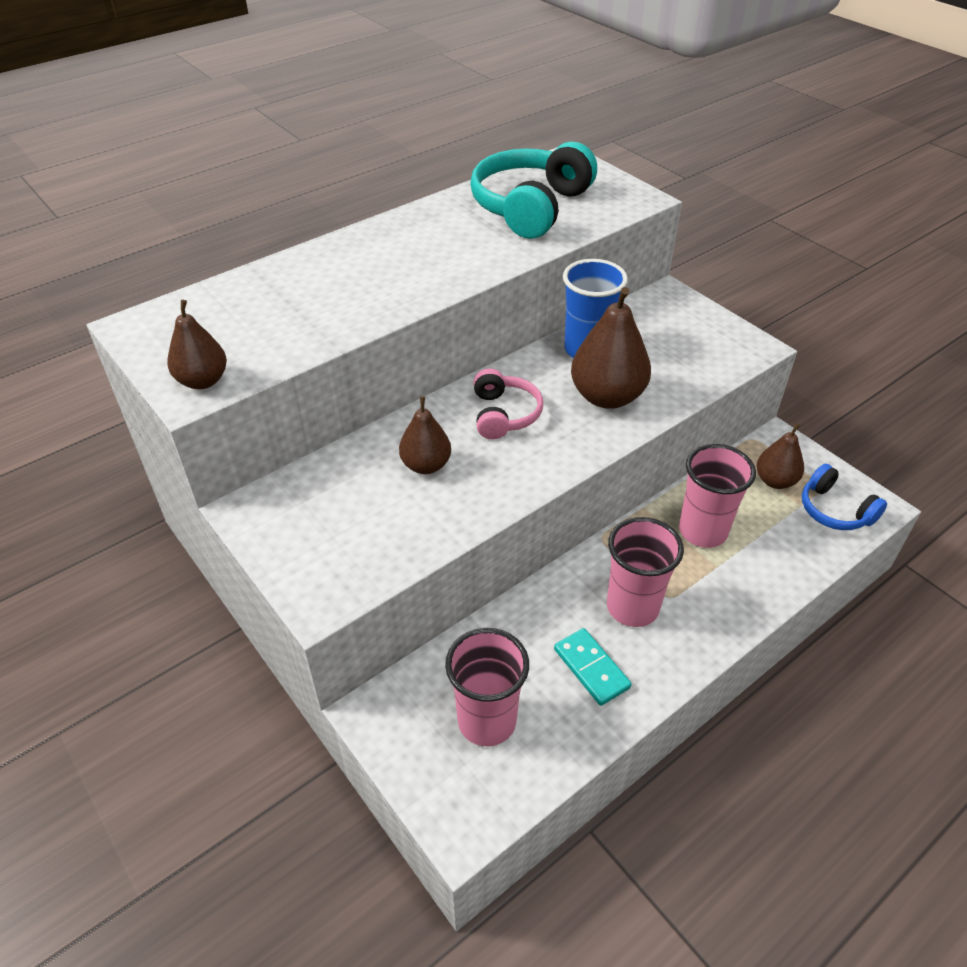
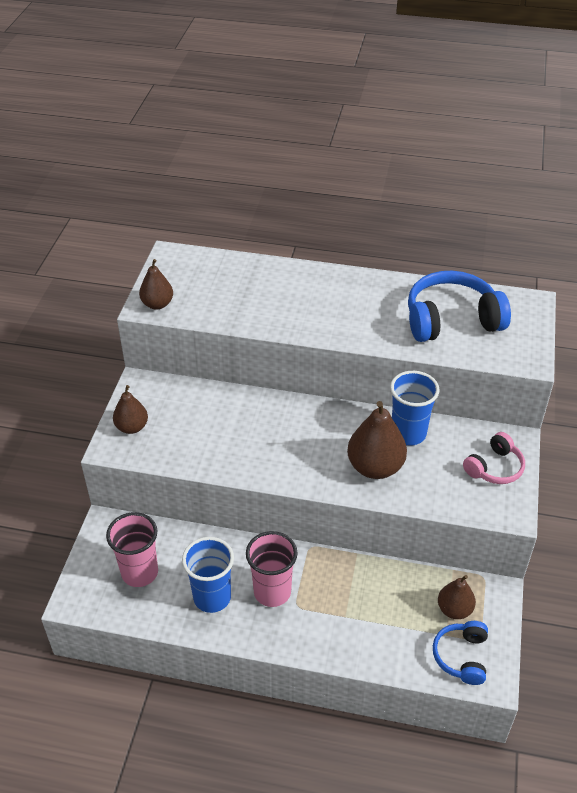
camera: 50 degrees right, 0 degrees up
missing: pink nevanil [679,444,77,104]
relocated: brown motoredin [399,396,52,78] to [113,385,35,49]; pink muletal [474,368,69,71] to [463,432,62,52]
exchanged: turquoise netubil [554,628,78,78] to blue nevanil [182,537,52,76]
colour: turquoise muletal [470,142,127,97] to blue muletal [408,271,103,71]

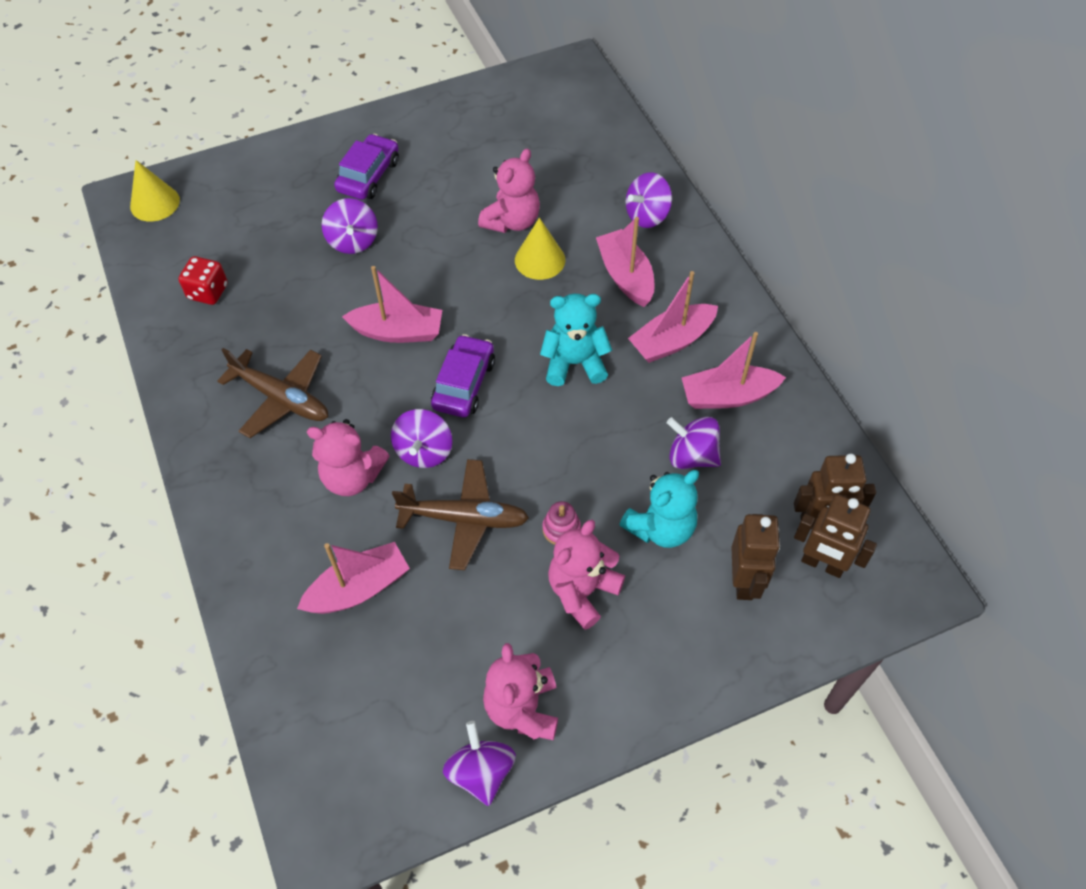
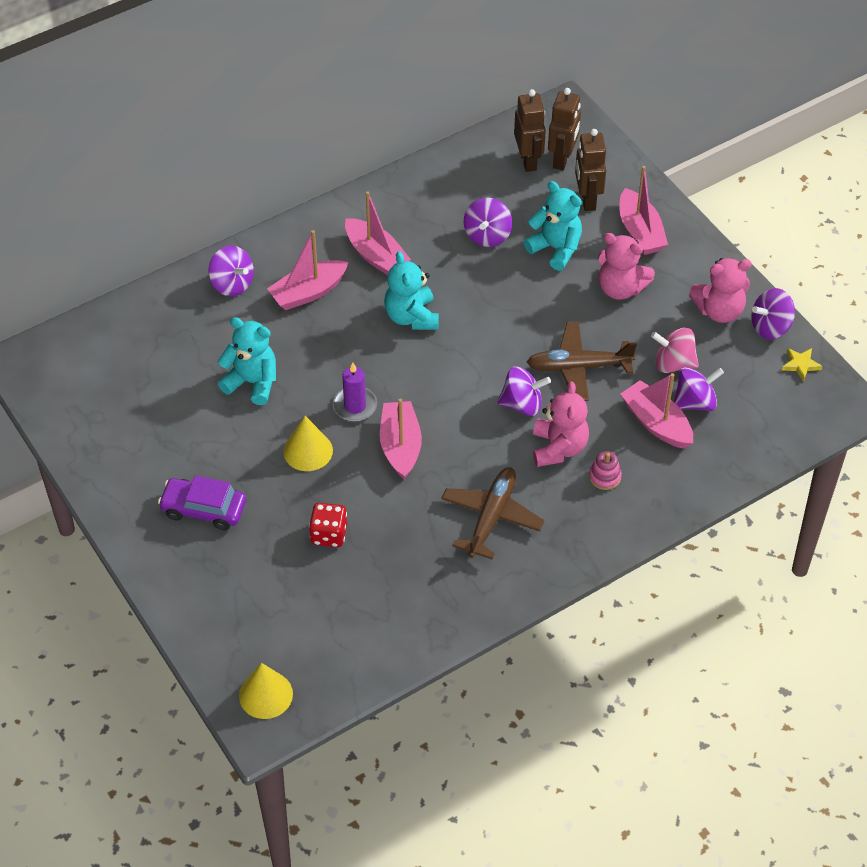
camera: 100 degrees left, 5 degrees down
missing: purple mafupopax [431,334,64,83]
appeared: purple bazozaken [333,363,44,59]; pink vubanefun [651,328,48,45]; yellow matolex [782,348,41,34]
relocated: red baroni [178,256,50,49] to [309,503,38,44]; purple vubanefun [322,198,56,56] to [674,367,50,44]; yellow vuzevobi [515,218,50,62] to [283,416,50,55]; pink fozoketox [542,501,39,44] to [589,451,33,39]; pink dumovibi [682,332,104,77] to [620,166,48,89]
colour: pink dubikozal [478,149,62,84] to turquoise dubikozal [218,317,58,88]
spun: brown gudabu [392,459,137,111] = [527,322,110,79] 90 degrees counterclockwise; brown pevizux [731,514,49,86] = [575,129,31,82] 90 degrees counterclockwise

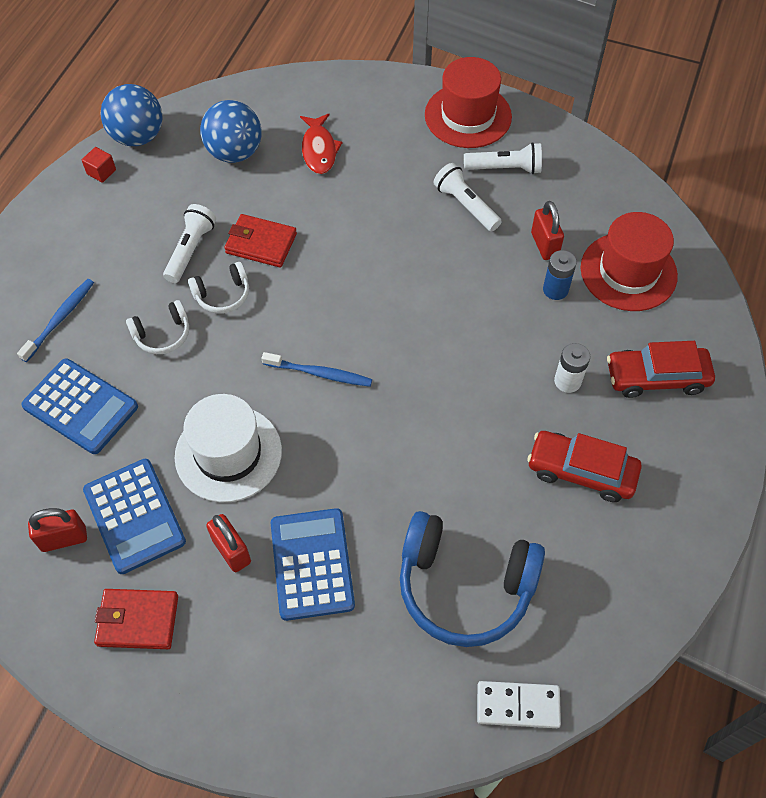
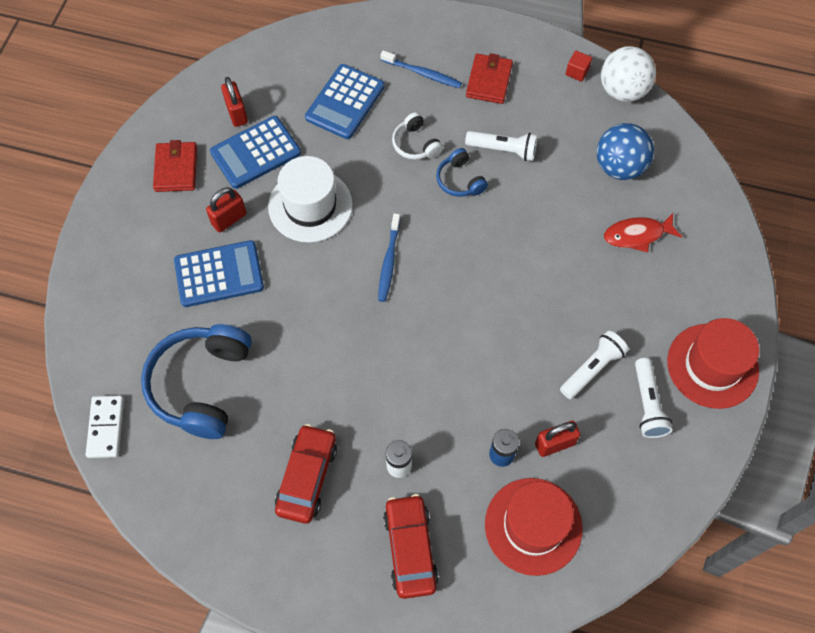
camera: 85 degrees right, 5 degrees up
relocated: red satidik [224,214,73,53] to [466,53,47,51]
colour: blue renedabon [100,84,63,62] to white renedabon [601,46,55,56]; white muletal [188,262,61,52] to blue muletal [436,148,52,49]

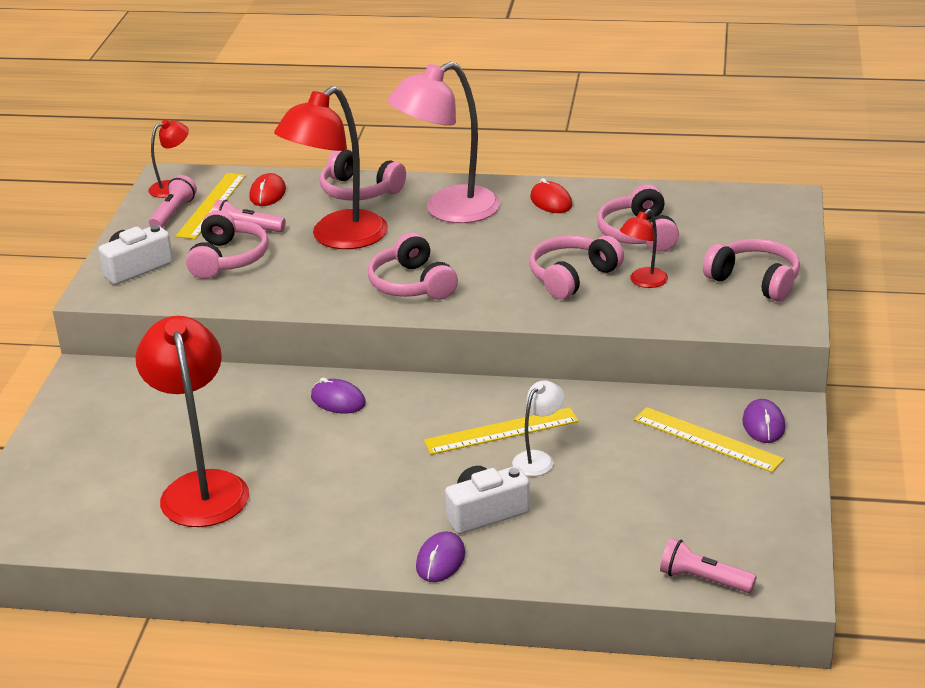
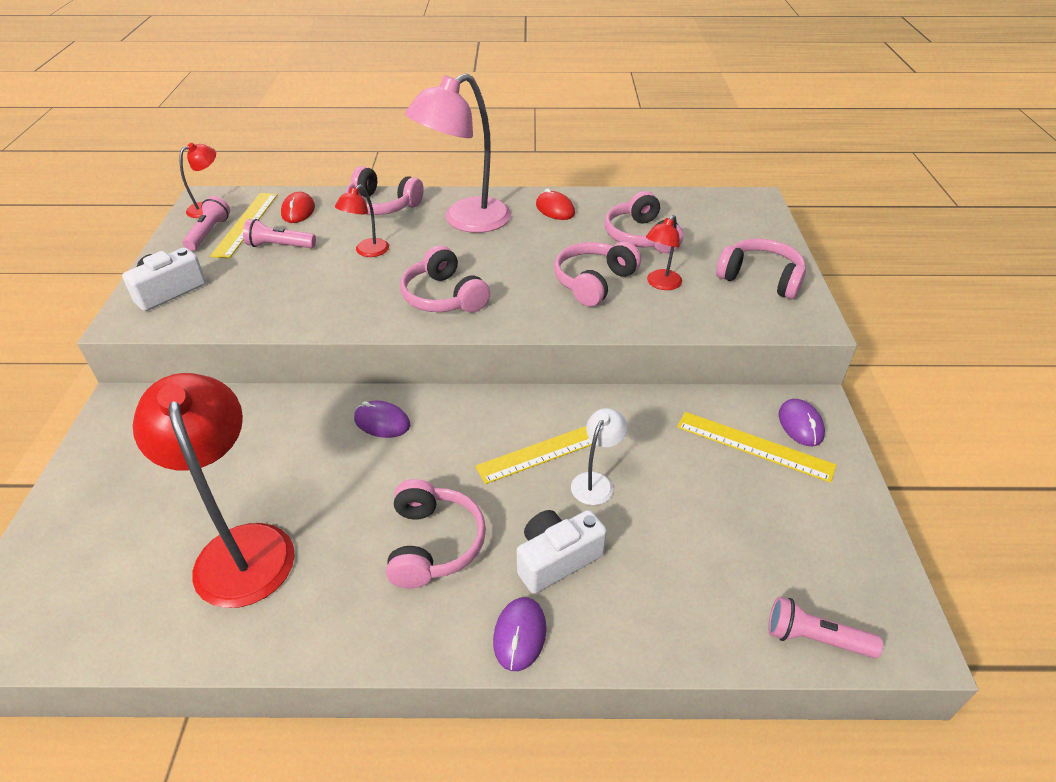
camera: 10 degrees left, 10 degrees up
relocated: pink muletal [186,210,83,69] to [386,479,100,110]
size: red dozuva [274,86,114,163] = [335,184,54,73] x0.47

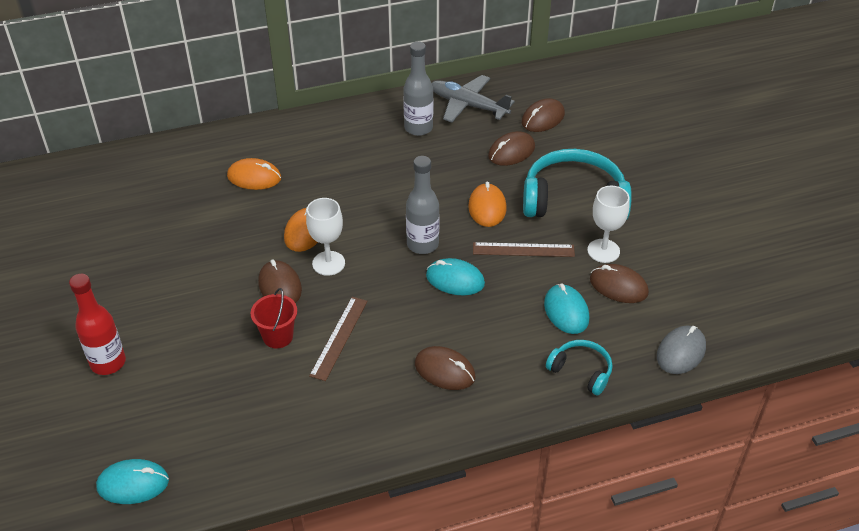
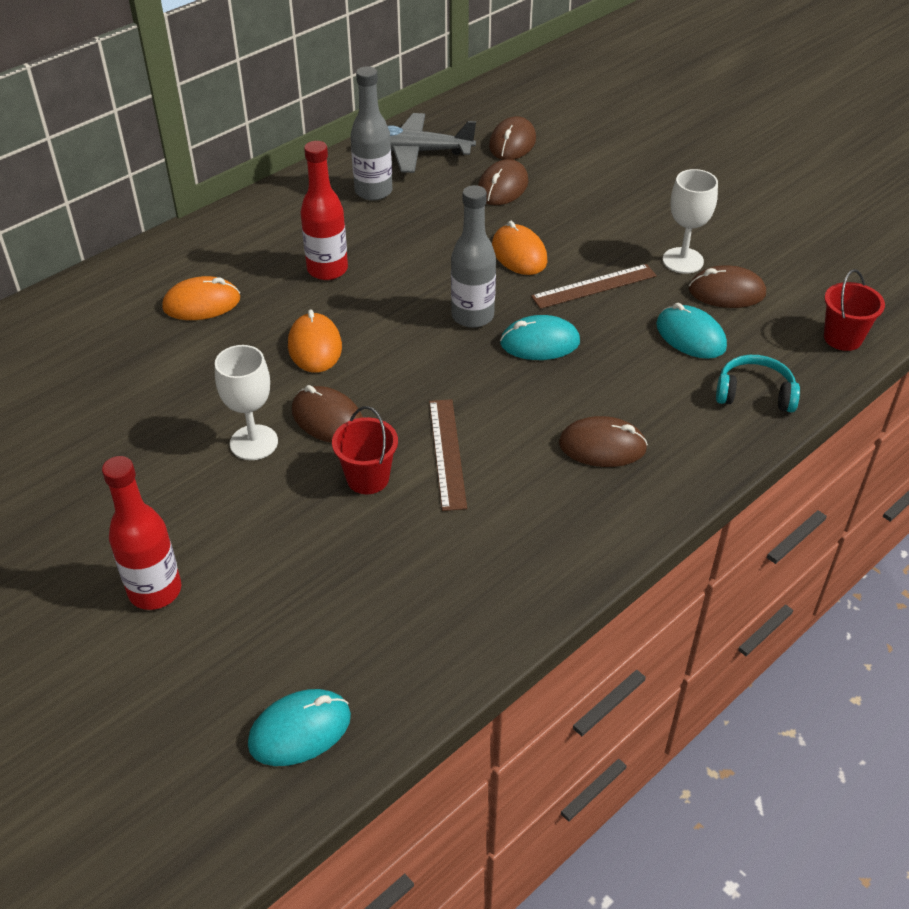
camera: 25 degrees left, 0 degrees up
missing: turquoise muletal [523,149,109,71]
appeared: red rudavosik [301,141,47,139]
relocated: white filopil [306,198,39,78] to [215,345,63,115]
exchanged: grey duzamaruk [657,325,49,49] to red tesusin [824,269,61,82]

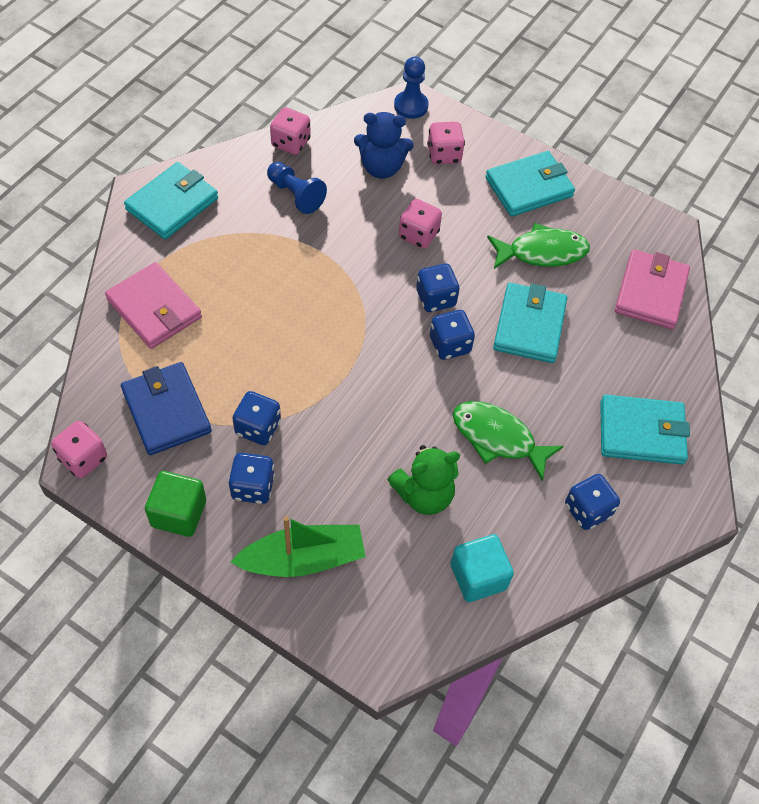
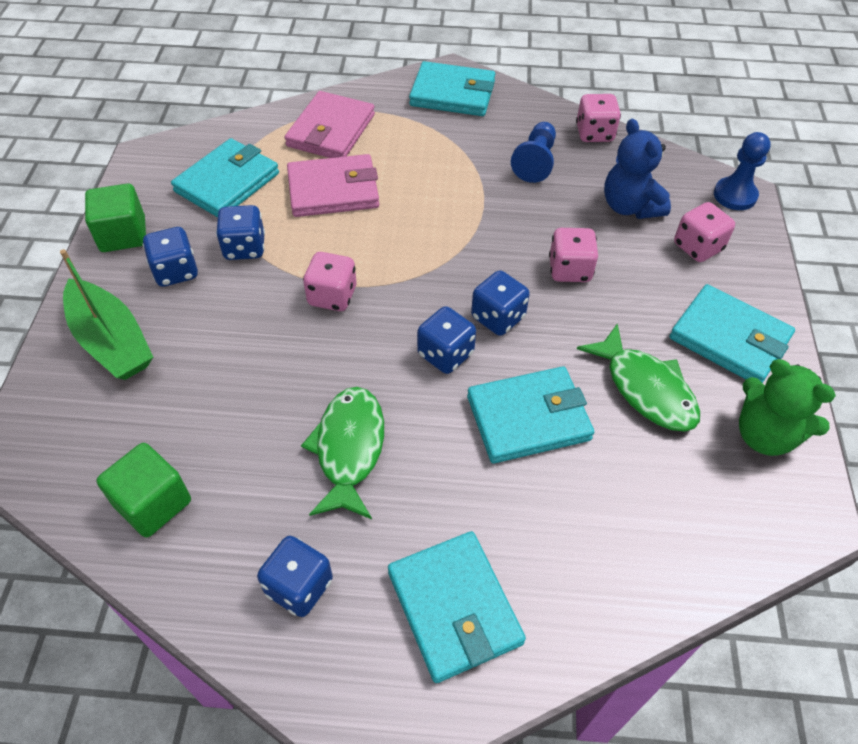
camera: 65 degrees right, 5 degrees down
relocated: pink baroni [51,421,56,57] to [303,252,53,59]; green dubikozal [388,445,72,70] to [739,359,97,97]; pink satidik [615,250,75,79] to [287,154,92,63]
colour: blue satidik [121,362,91,93] to turquoise satidik [171,138,108,79]; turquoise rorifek [451,534,63,68] to green rorifek [96,443,95,95]

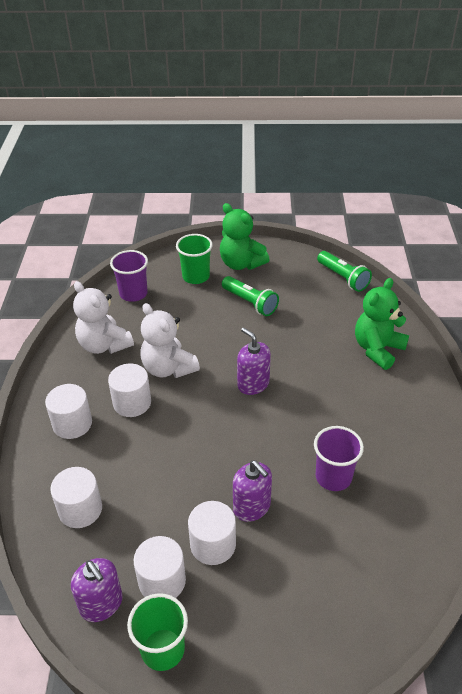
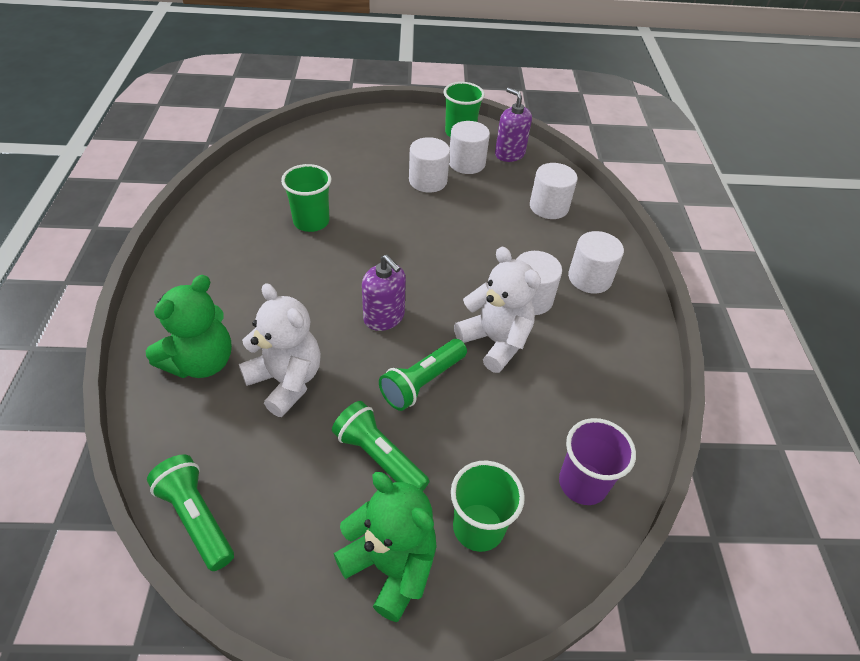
camera: 175 degrees right, 5 degrees up
missing: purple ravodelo [233,461,39,61]
appeared: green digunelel [379,339,88,72]
relocated: white dubikozal [73,281,61,73] to [239,283,82,134]
colour: purple nevanil [314,426,50,65] to green nevanil [281,164,50,68]

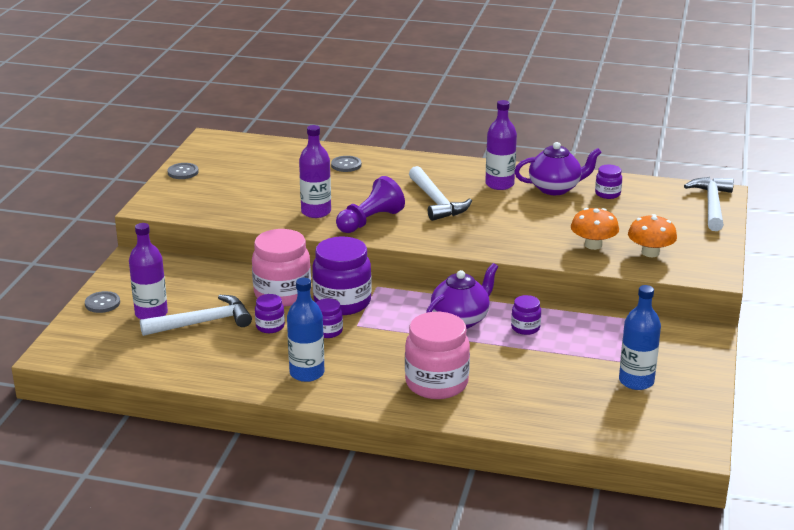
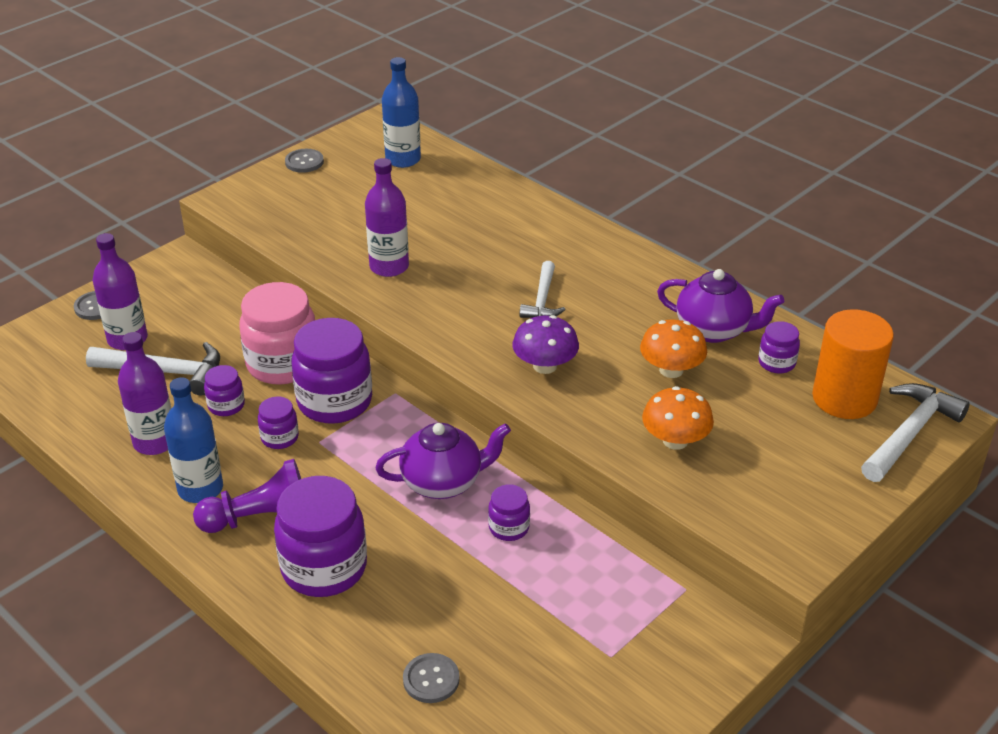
camera: 30 degrees right, 10 degrees up
appeared: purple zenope [512,315,67,59]; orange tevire [812,309,82,110]
relocated: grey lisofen [331,156,31,16] to [403,653,57,50]; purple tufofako [336,176,69,57] to [193,459,108,74]; purple rudavosik [485,100,32,90] to [118,332,53,123]; blue rudavosik [619,285,42,105] to [382,57,39,111]; orange zenope [628,214,49,43] to [640,320,67,58]
colour: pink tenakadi [405,312,65,87] to purple tenakadi [274,476,93,121]
size: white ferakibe [409,166,63,55] = [519,261,47,57] x0.65

